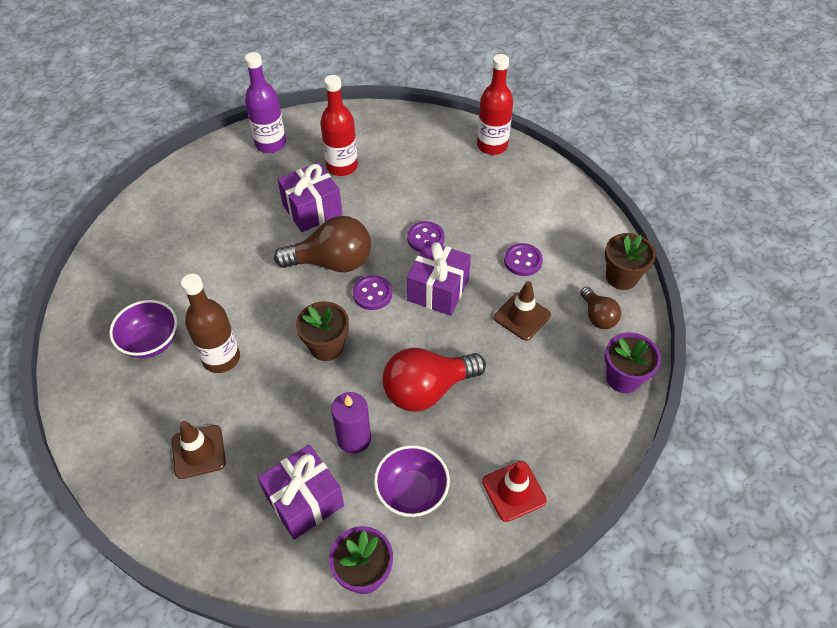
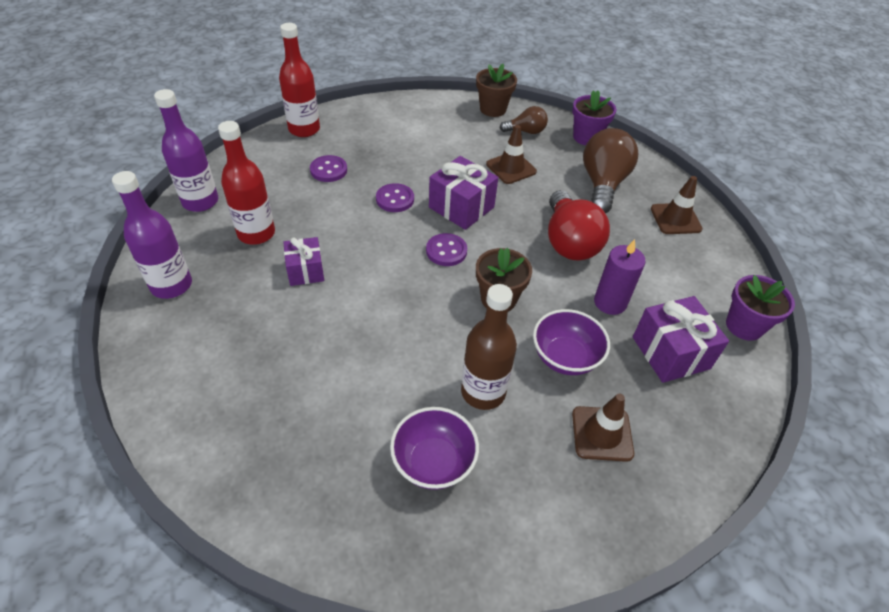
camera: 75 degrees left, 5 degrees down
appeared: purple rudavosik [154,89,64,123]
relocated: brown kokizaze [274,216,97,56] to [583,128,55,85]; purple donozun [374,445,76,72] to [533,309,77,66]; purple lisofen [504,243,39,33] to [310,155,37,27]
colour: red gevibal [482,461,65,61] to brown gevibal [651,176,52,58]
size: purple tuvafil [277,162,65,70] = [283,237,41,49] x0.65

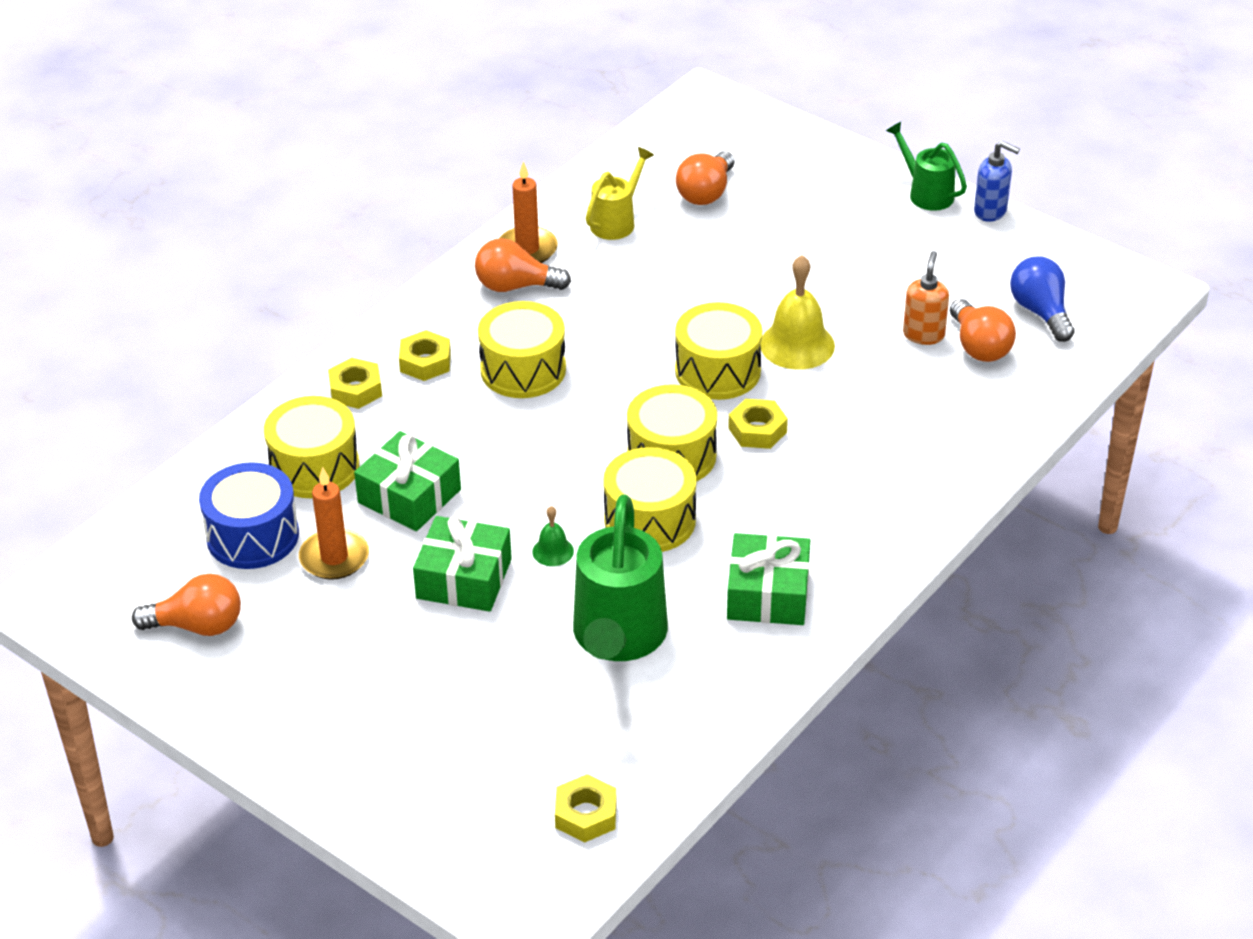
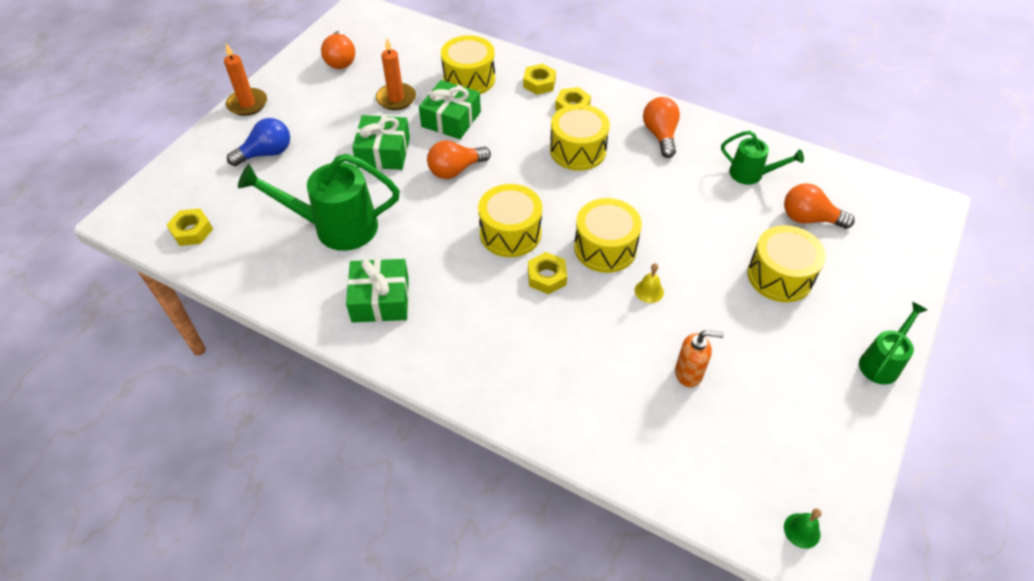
camera: 80 degrees right, 10 degrees up
missing: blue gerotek [199,462,100,107]; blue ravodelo [974,141,46,81]
relocated: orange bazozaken [499,161,59,102] to [224,43,43,73]; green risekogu [532,506,42,60] to [784,509,38,40]; yellow gerotek [603,447,93,105] to [747,225,79,77]; orange kokizaze [950,299,66,63] to [427,140,64,39]; blue kokizaze [1010,257,65,85] to [227,118,63,48]
colour: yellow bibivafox [586,147,68,93] to green bibivafox [721,131,83,54]
size: yellow risekogu [760,255,75,115] = [635,263,29,40] x0.51

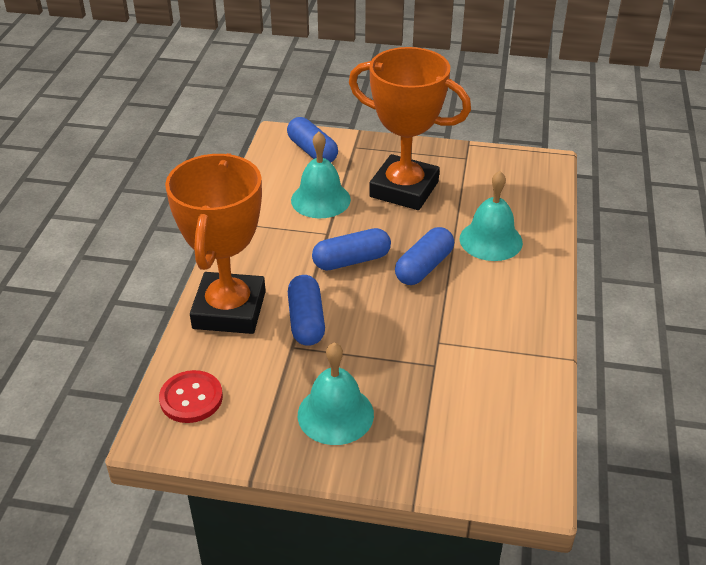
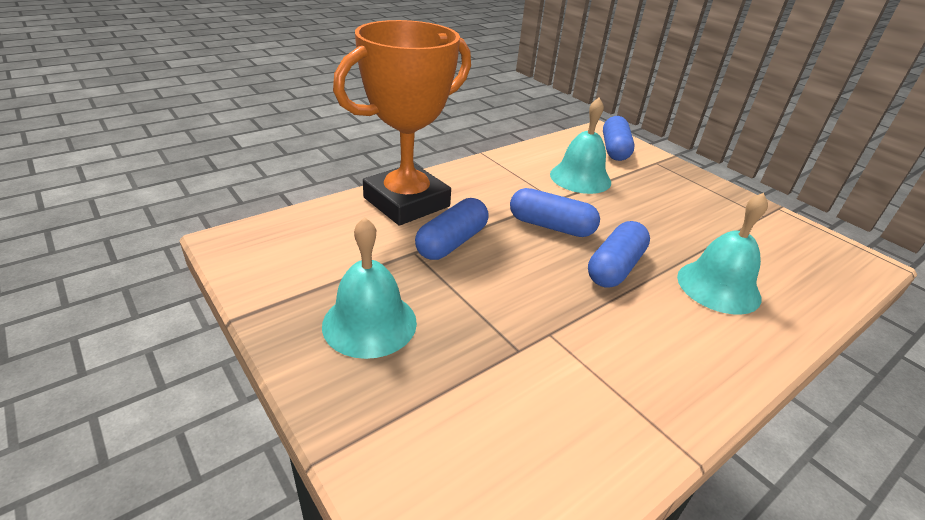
camera: 40 degrees right, 5 degrees down
missing: red lisofen [159,370,64,53]; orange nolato [349,47,122,163]
spun: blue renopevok [395,227,59,58] = [588,221,62,66] 45 degrees counterclockwise

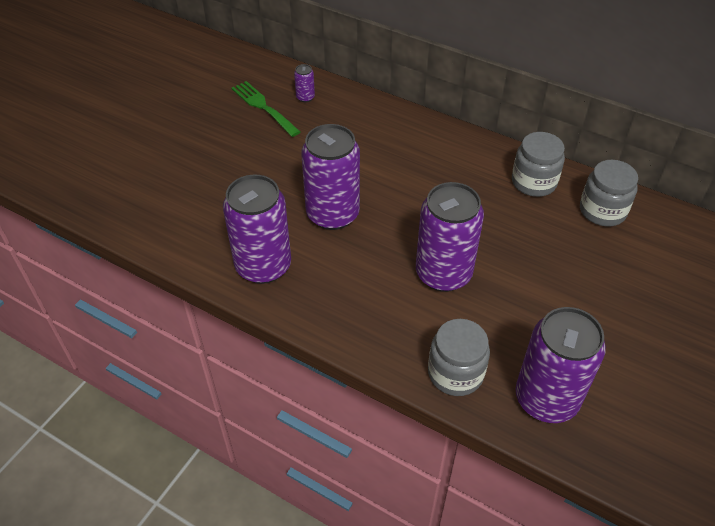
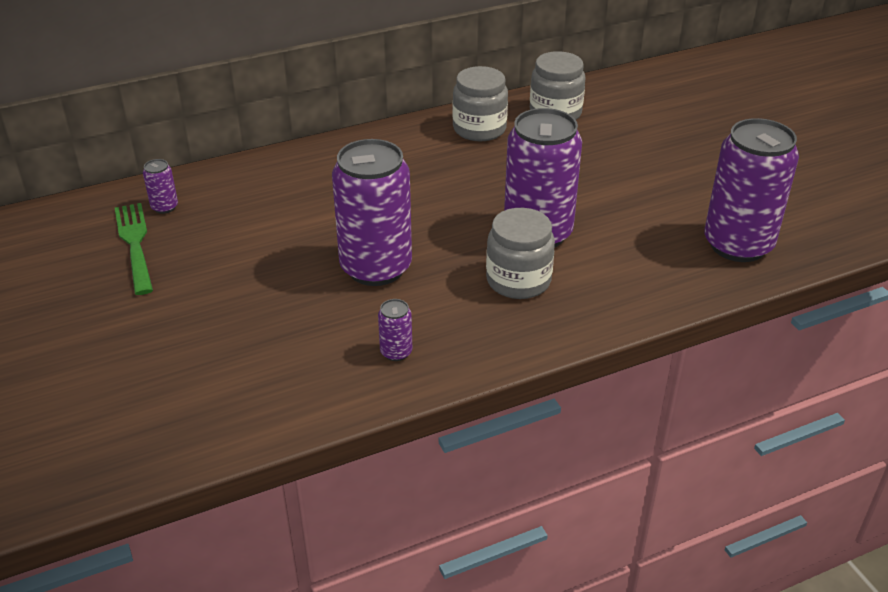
camera: 55 degrees left, 10 degrees down
relocated: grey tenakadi [428,319,62,77] to [486,208,69,91]
spun: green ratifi [231,81,69,56] = [115,203,38,92] 75 degrees clockwise
size: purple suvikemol [223,175,68,109] = [378,299,34,62] x0.41

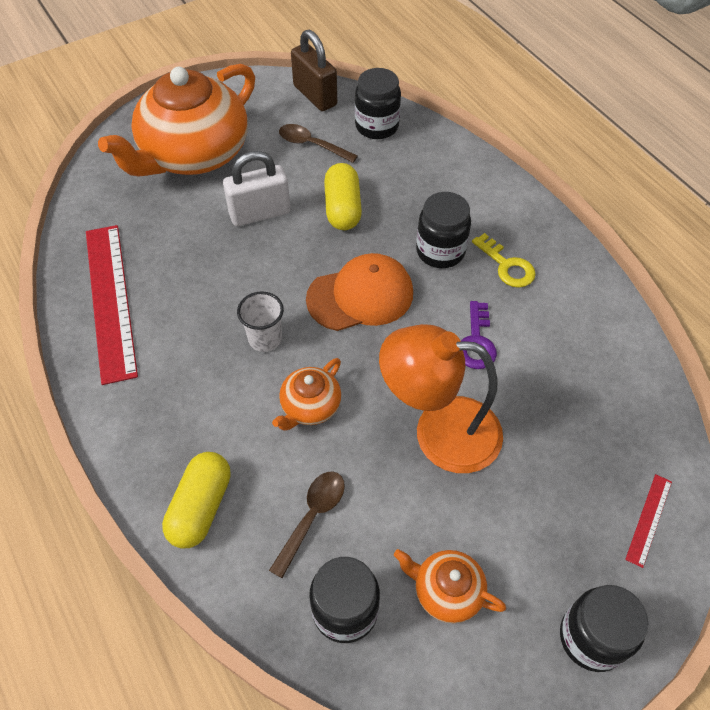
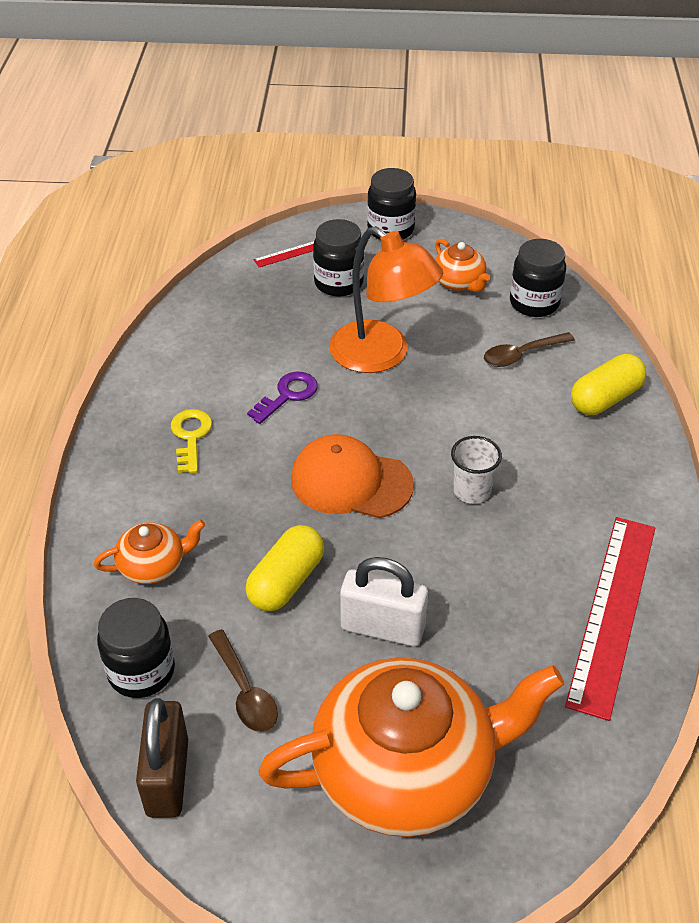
camera: 145 degrees left, 10 degrees down
relocated: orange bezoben [272,358,69,73] to [94,520,111,64]; black tenakadi [416,192,55,76] to [313,219,51,78]

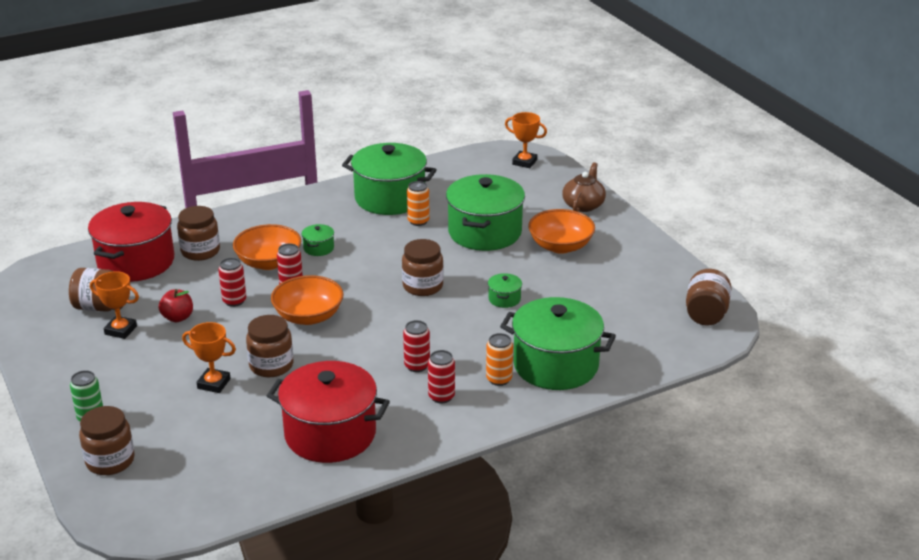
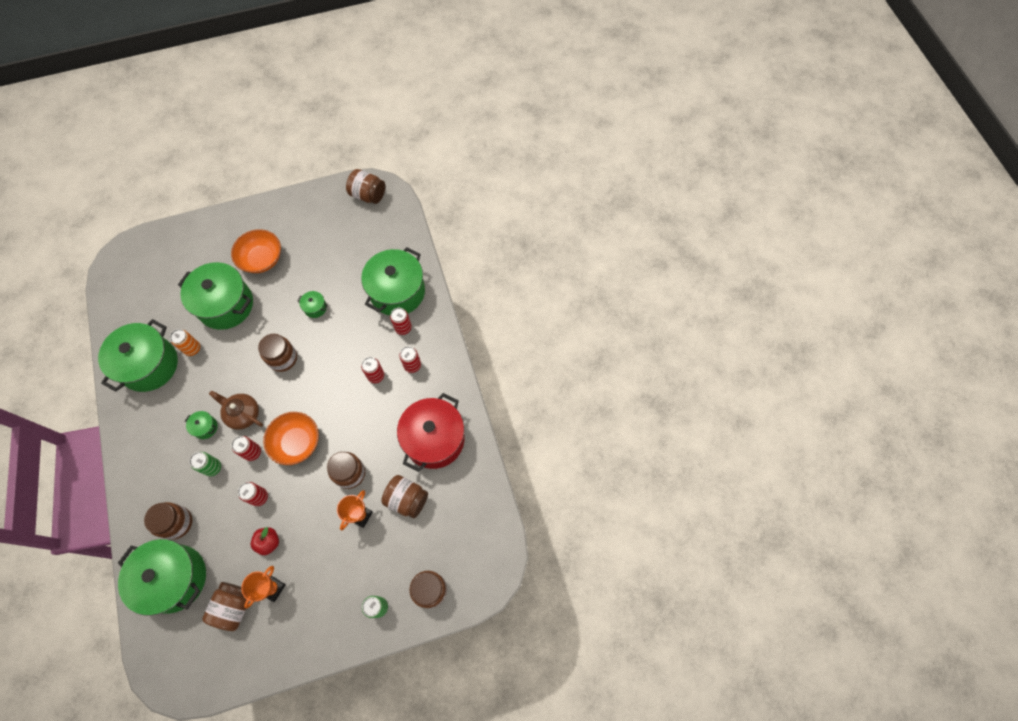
camera: 80 degrees left, 35 degrees up
missing: orange nolato [505,112,42,56]
appeared: brown tenakadi [381,475,47,44]
relocated: brown bezoben [562,162,44,50] to [209,390,54,40]
exchanged: orange donozun [233,224,68,46] to green suvikemol [189,452,32,24]
colour: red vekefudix [88,202,86,80] to green vekefudix [118,539,88,77]; orange suvikemol [486,333,27,53] to red suvikemol [390,308,22,27]

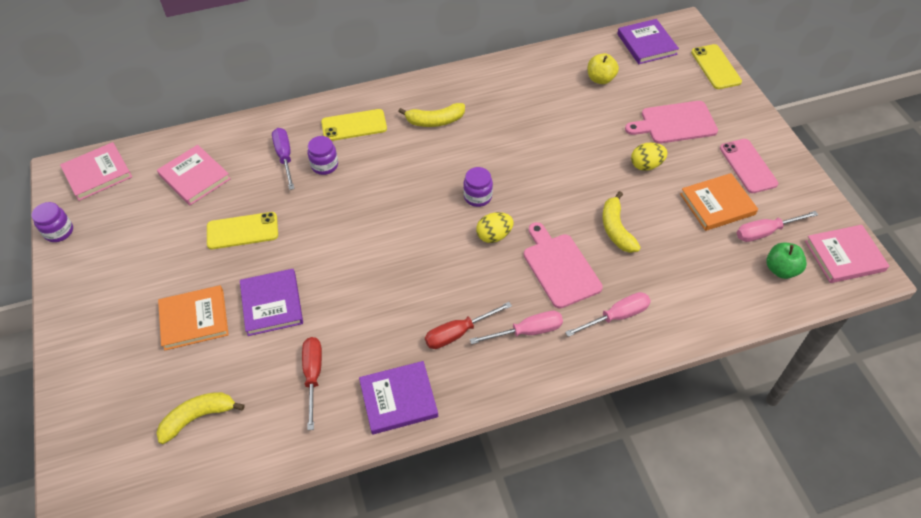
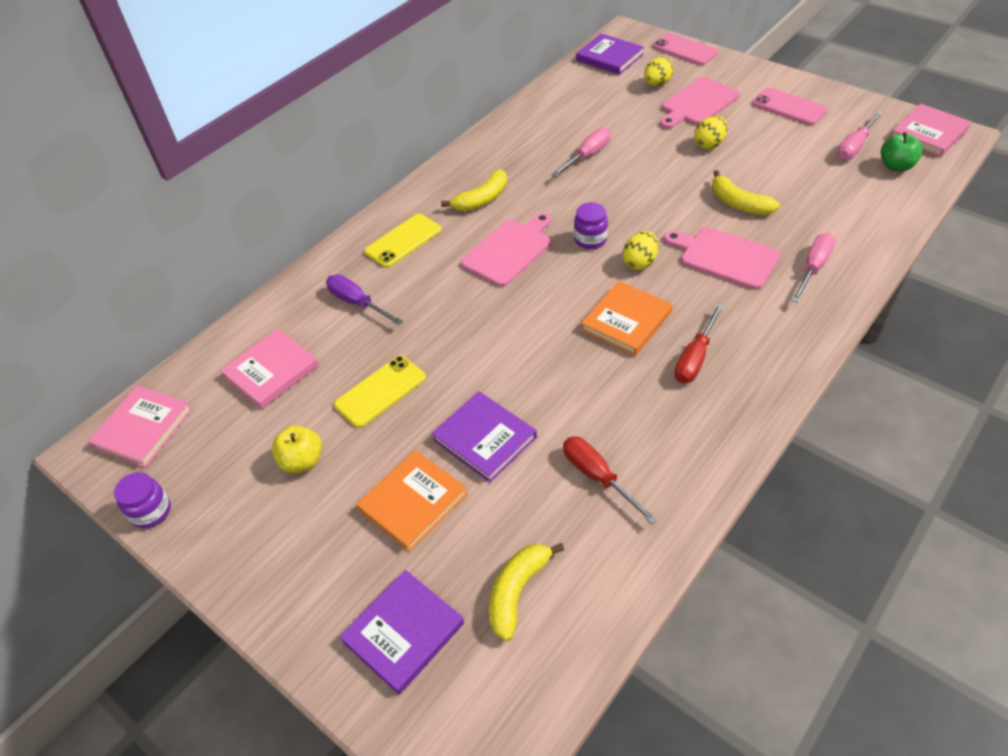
camera: 30 degrees left, 5 degrees down
missing: purple tenakadi [308,136,30,39]
appeared: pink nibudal [461,213,90,74]; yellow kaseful [644,57,30,29]
relocated: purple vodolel [359,361,79,73] to [339,570,125,124]; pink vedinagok [470,311,93,33] to [552,128,59,49]; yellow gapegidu [588,53,31,31] to [272,426,50,47]; orange vodolel [680,173,78,58] to [581,281,91,75]
colour: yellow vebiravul [691,44,51,45] to pink vebiravul [652,33,66,32]
spun: pink vodolel [157,145,74,60] = [220,329,99,80] 60 degrees counterclockwise

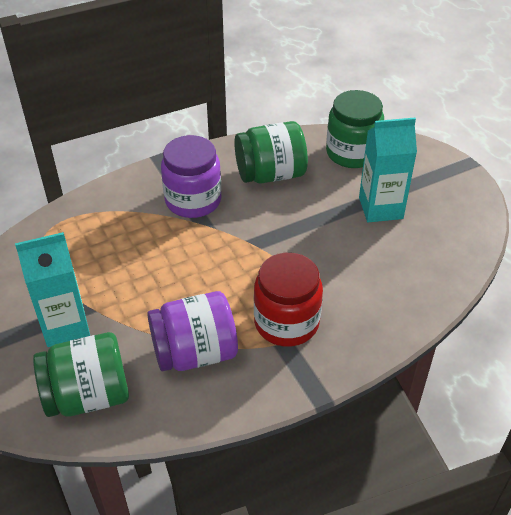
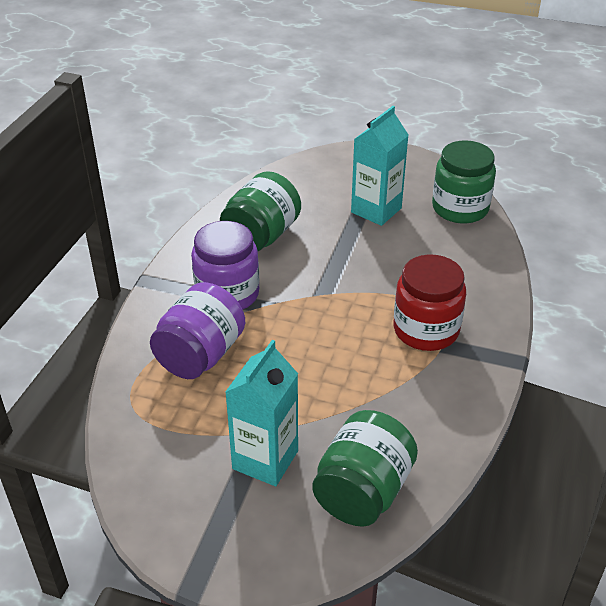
camera: 45 degrees left, 5 degrees down
relocated: purple tenakadi [147,291,91,80] to [150,282,95,97]; green tenakadi [326,90,58,78] to [432,140,64,83]

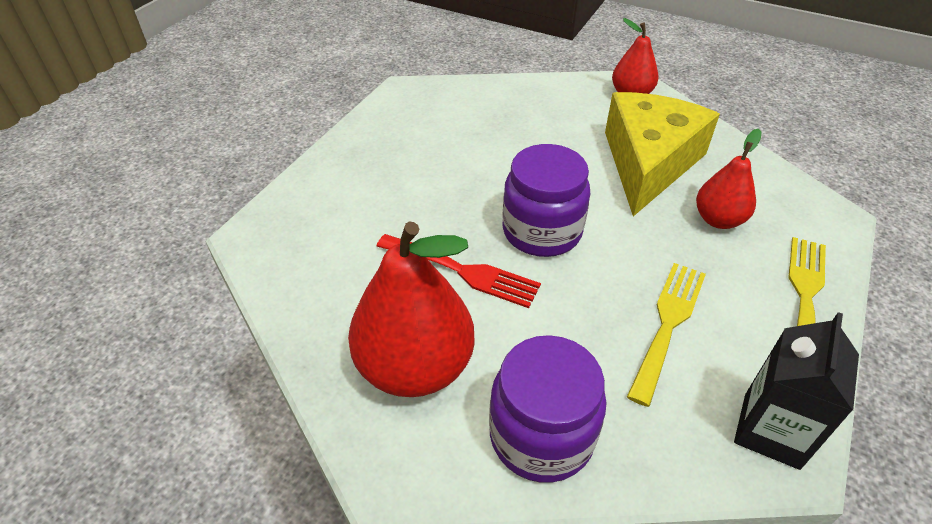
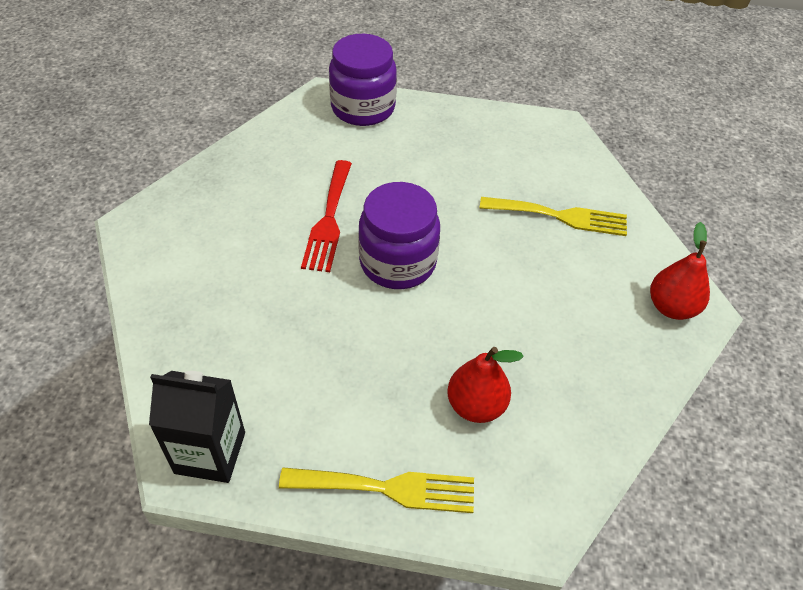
camera: 70 degrees right, 5 degrees up
missing: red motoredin [348,221,127,176]; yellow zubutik [605,92,115,124]
relocated: purple tenakadi [489,335,117,148] to [329,34,68,92]; yellow ratifi [627,263,79,144] to [479,197,148,39]

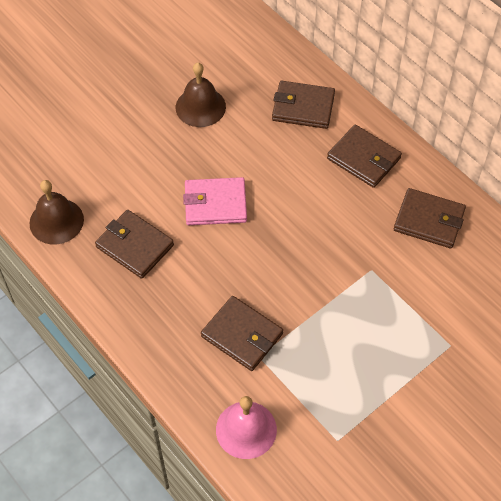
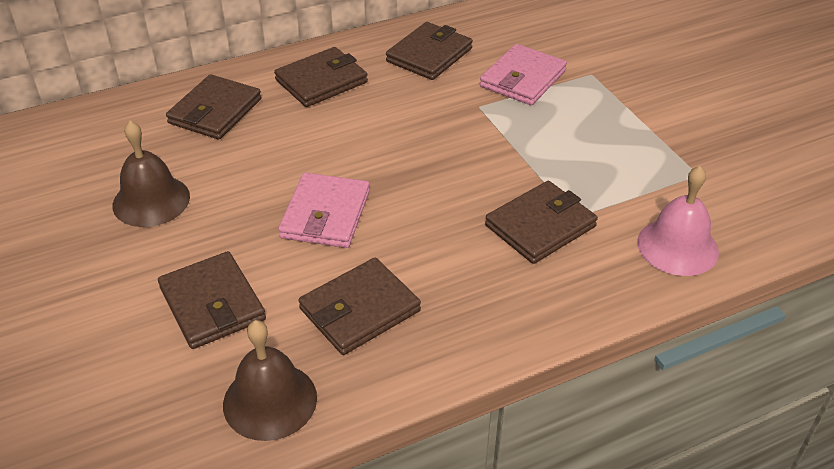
camera: 75 degrees left, 15 degrees down
appeared: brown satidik [158,251,108,98]; pink satidik [480,44,87,61]

